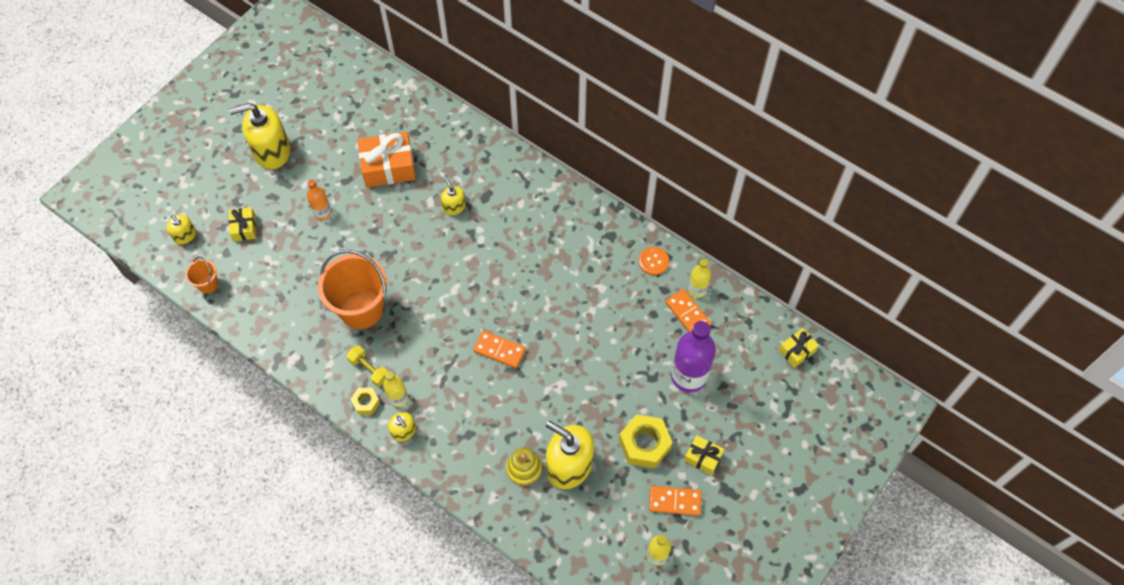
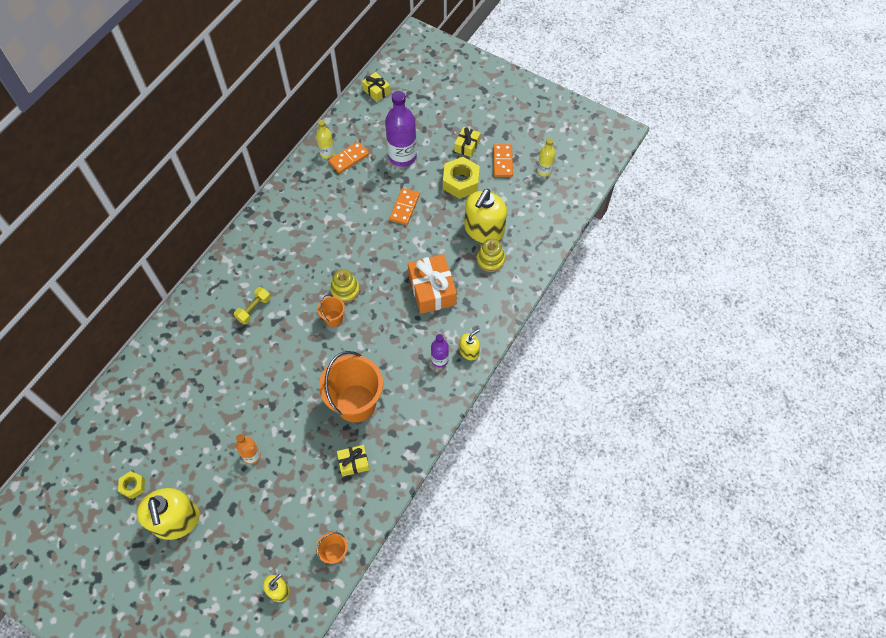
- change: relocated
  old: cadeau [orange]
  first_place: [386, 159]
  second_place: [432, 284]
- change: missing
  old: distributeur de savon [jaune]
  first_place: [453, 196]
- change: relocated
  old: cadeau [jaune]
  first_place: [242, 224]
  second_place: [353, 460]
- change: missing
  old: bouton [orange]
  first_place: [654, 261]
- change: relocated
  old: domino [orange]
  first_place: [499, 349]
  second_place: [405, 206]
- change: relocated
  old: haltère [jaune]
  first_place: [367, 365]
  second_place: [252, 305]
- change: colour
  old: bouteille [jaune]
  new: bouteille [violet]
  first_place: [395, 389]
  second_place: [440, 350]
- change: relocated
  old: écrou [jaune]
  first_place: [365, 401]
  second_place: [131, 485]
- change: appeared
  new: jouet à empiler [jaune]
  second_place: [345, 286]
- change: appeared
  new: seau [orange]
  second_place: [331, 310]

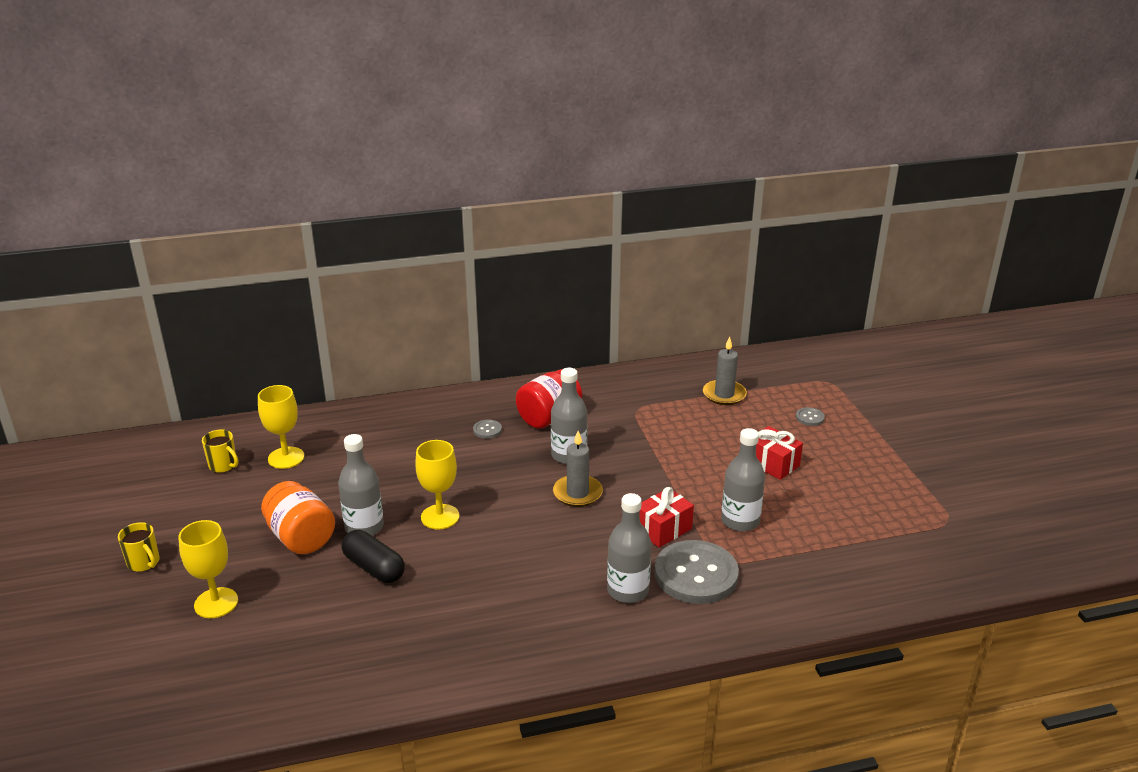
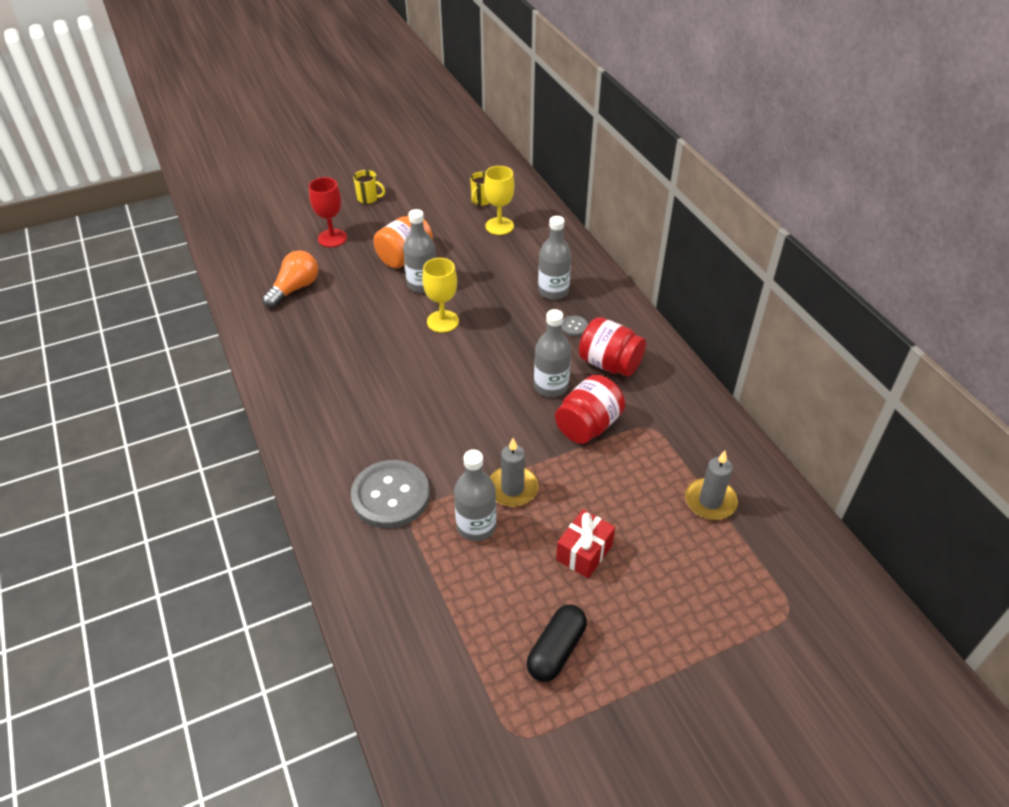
- change: missing
  old: bouton [gris]
  first_place: [810, 416]
- change: relocated
  old: bougie [gris]
  first_place: [578, 469]
  second_place: [514, 472]
- change: missing
  old: cadeau [rouge]
  first_place: [667, 517]
- change: relocated
  old: bouteille [gris]
  first_place: [629, 548]
  second_place: [554, 258]
- change: colour
  old: verre à pied [jaune]
  new: verre à pied [rouge]
  first_place: [208, 569]
  second_place: [328, 212]
- change: spun
  old: tasse [jaune]
  first_place: [139, 547]
  second_place: [369, 187]
  degrees: -105
- change: relocated
  old: gélule [noir]
  first_place: [373, 556]
  second_place: [556, 643]
- change: appeared
  new: ampoule [orange]
  second_place: [290, 279]
- change: appeared
  new: bocal [rouge]
  second_place: [590, 409]

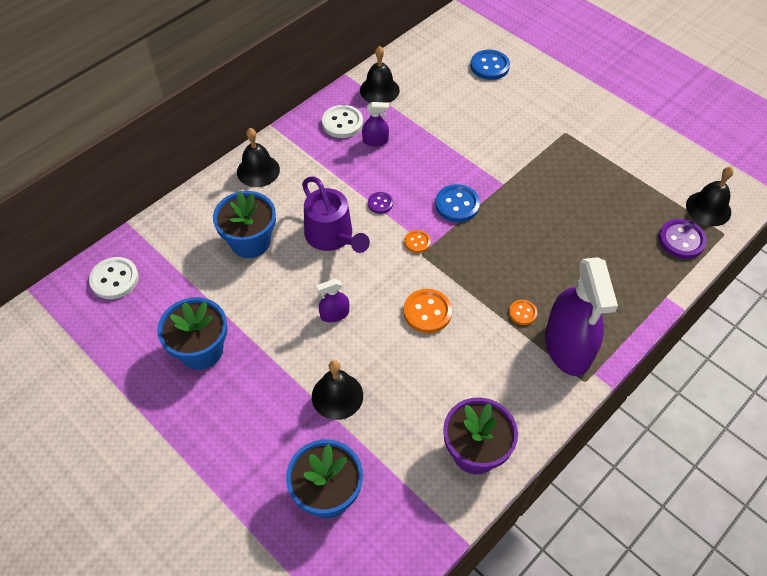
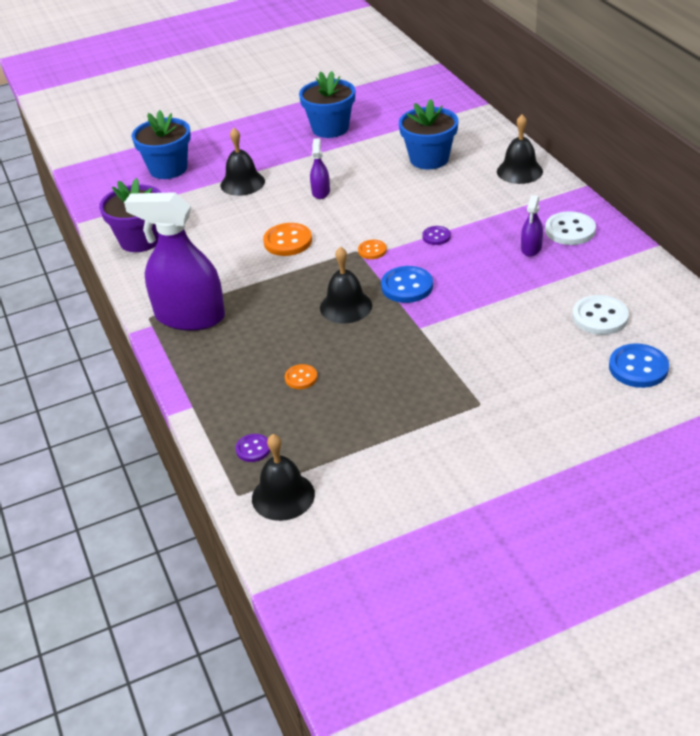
- change: relocated
  old: cloche [noir]
  first_place: [380, 74]
  second_place: [346, 285]
- change: missing
  old: arrosoir [violet]
  first_place: [336, 214]
- change: size
  old: bouton [violet]
  first_place: [683, 239]
  second_place: [253, 448]
  factor: 0.58
- change: relocated
  old: bouton [blanc]
  first_place: [114, 278]
  second_place: [600, 315]
- change: relocated
  old: bouton [orange]
  first_place: [523, 312]
  second_place: [301, 376]

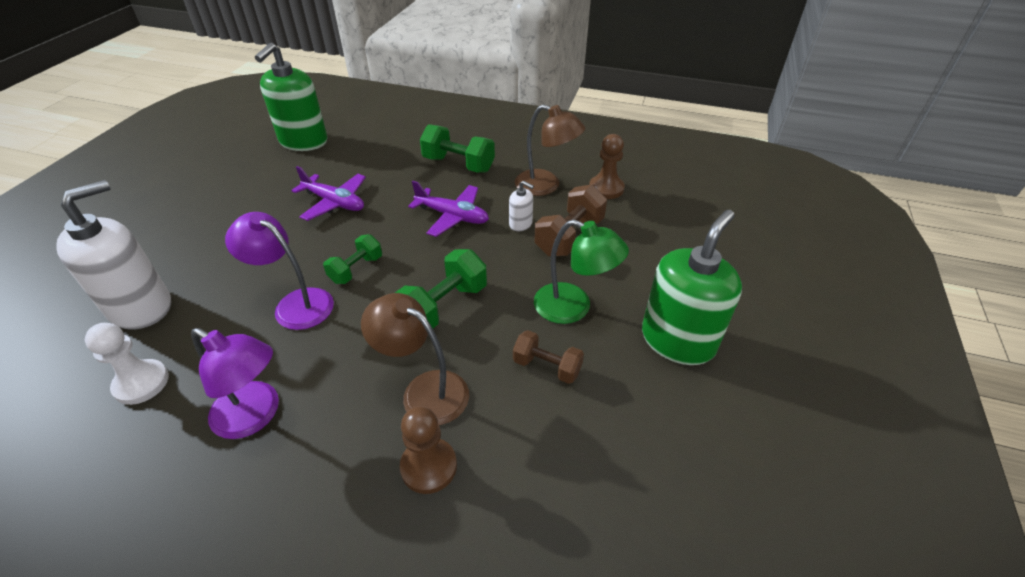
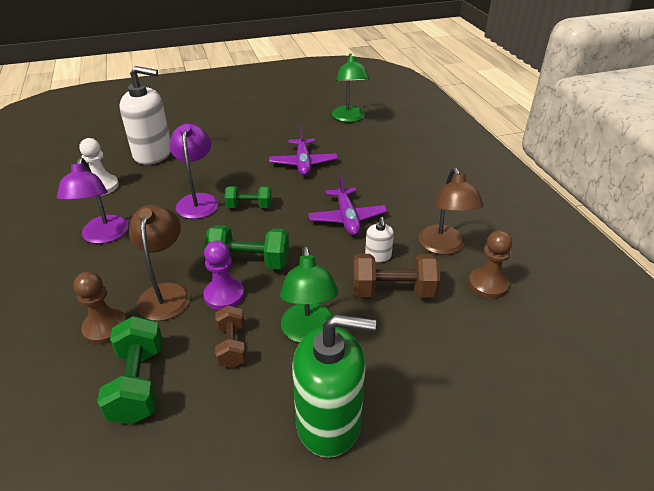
- change: exchanged
  old: distributeur de savon [vert]
  new: lampe [vert]
  first_place: [291, 97]
  second_place: [351, 87]
- change: relocated
  old: haltère [vert]
  first_place: [457, 148]
  second_place: [130, 370]
- change: appeared
  new: pion [violet]
  second_place: [223, 275]

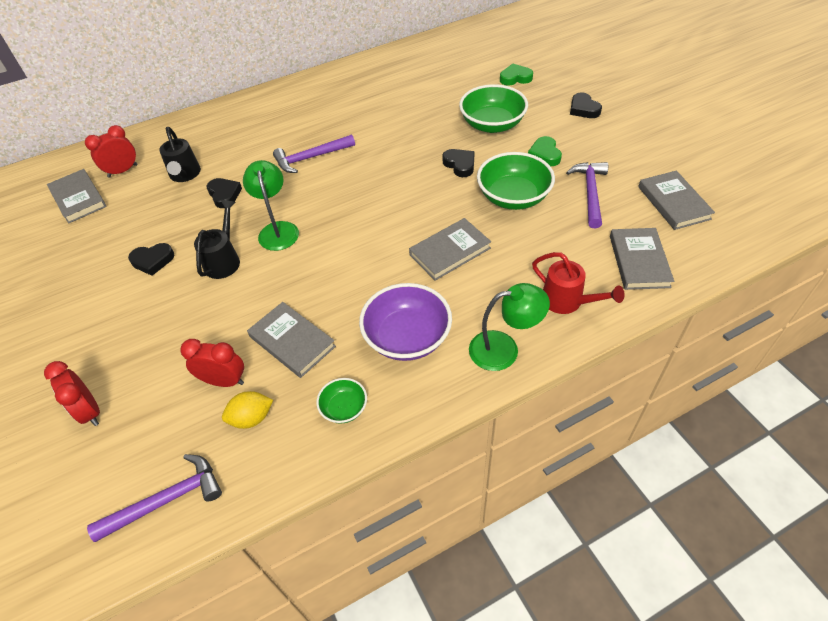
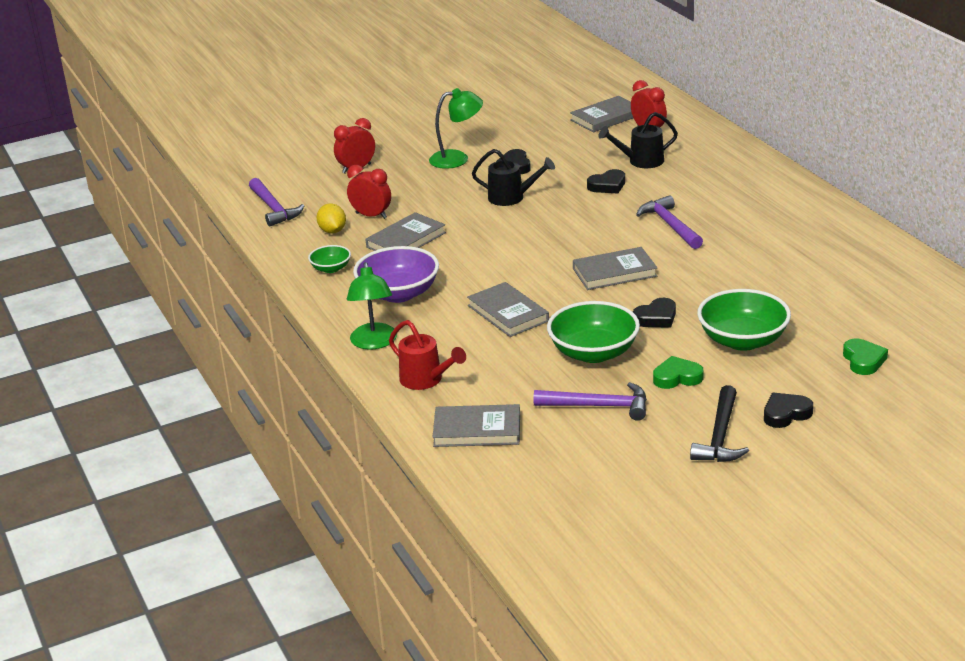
- change: relocated
  old: lampe [vert]
  first_place: [271, 205]
  second_place: [456, 128]
- change: relocated
  old: livre [gris]
  first_place: [676, 200]
  second_place: [615, 268]
- change: spun
  old: arrosoir [rouge]
  first_place: [578, 283]
  second_place: [427, 355]
  degrees: -90
- change: spun
  old: réveil [rouge]
  first_place: [212, 363]
  second_place: [369, 192]
  degrees: -75
- change: appeared
  new: marteau [noir]
  second_place: [719, 423]

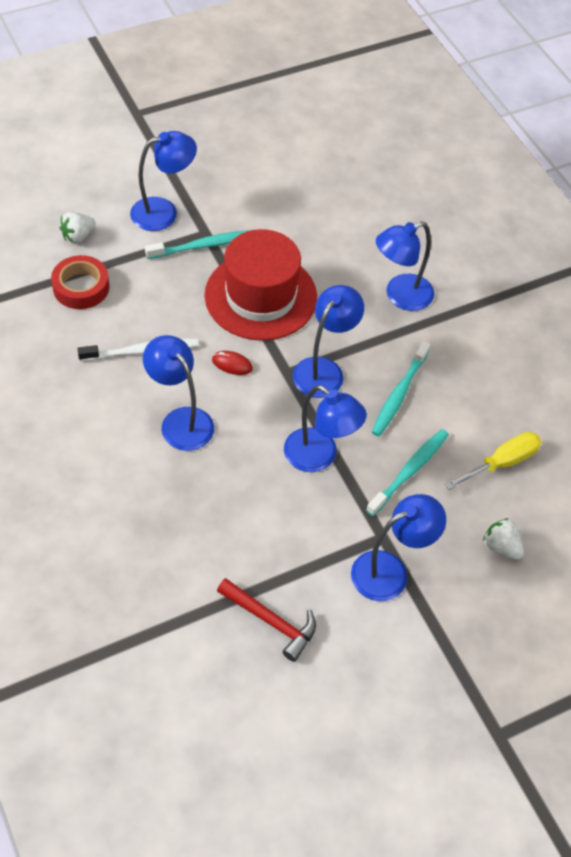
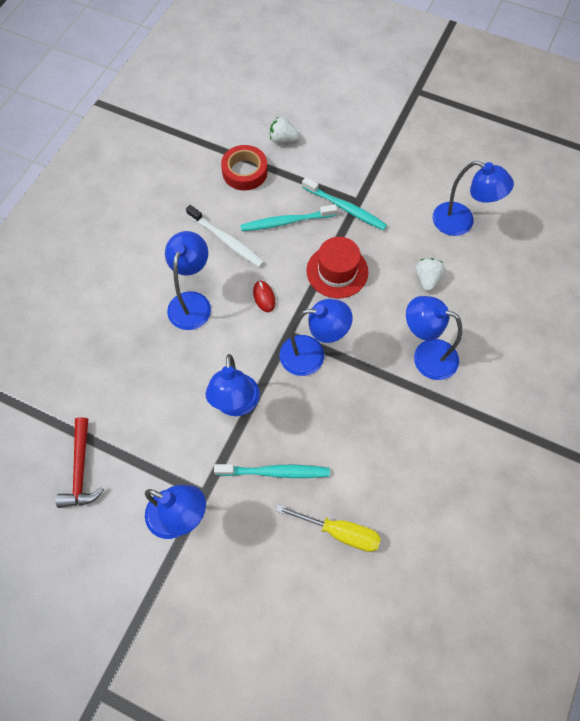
- change: relocated
  old: lampe [bleu]
  first_place: [163, 181]
  second_place: [473, 198]
- change: size
  old: chapeau [rouge]
  first_place: [261, 285]
  second_place: [337, 267]
  factor: 0.63
- change: relocated
  old: brosse à dents [turquoise]
  first_place: [401, 388]
  second_place: [288, 218]
- change: relocated
  old: fraise [blanc]
  first_place: [503, 539]
  second_place: [430, 274]

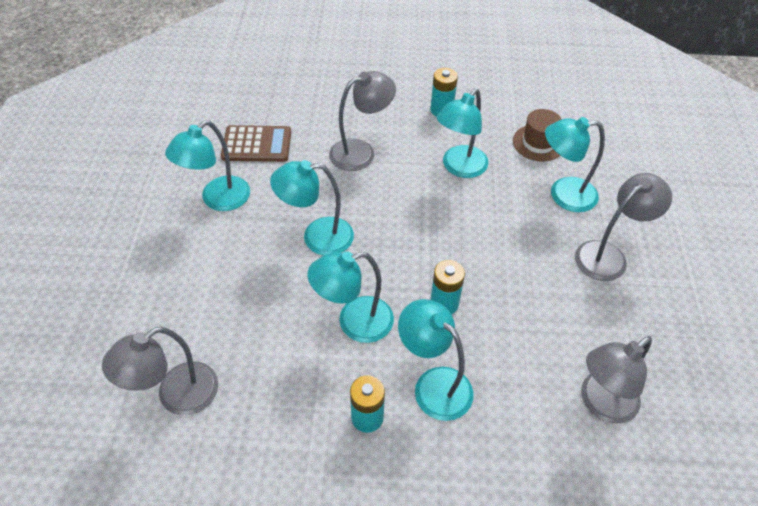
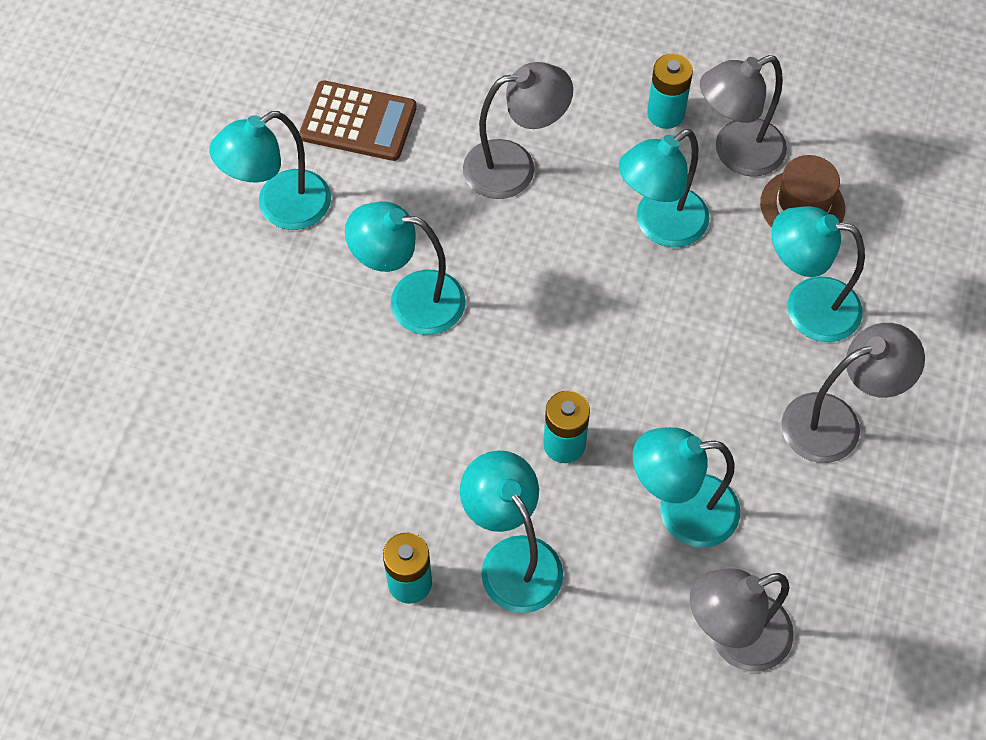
- change: relocated
  old: lampe [turquoise]
  first_place: [350, 297]
  second_place: [686, 487]
- change: relocated
  old: lampe [gris]
  first_place: [160, 371]
  second_place: [743, 115]

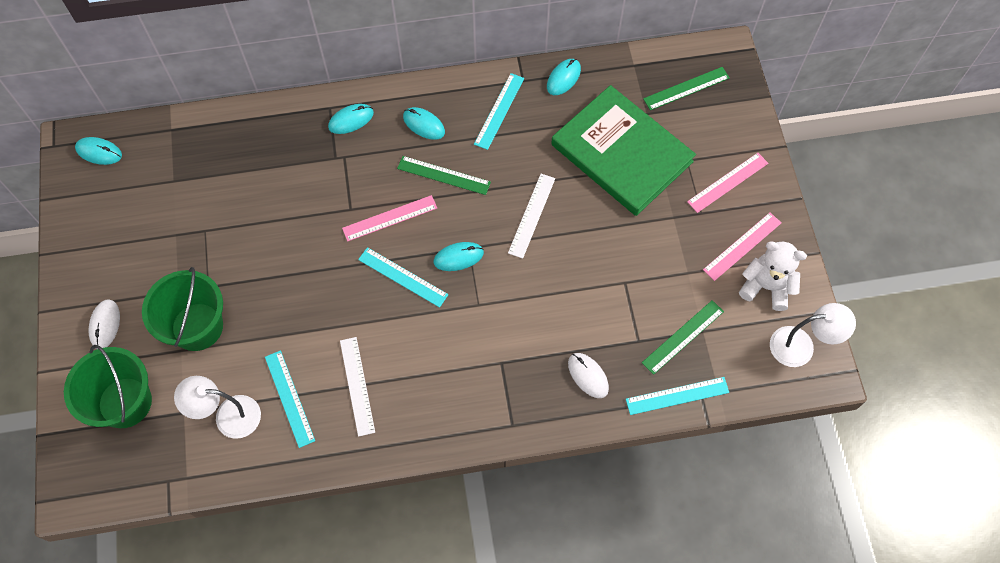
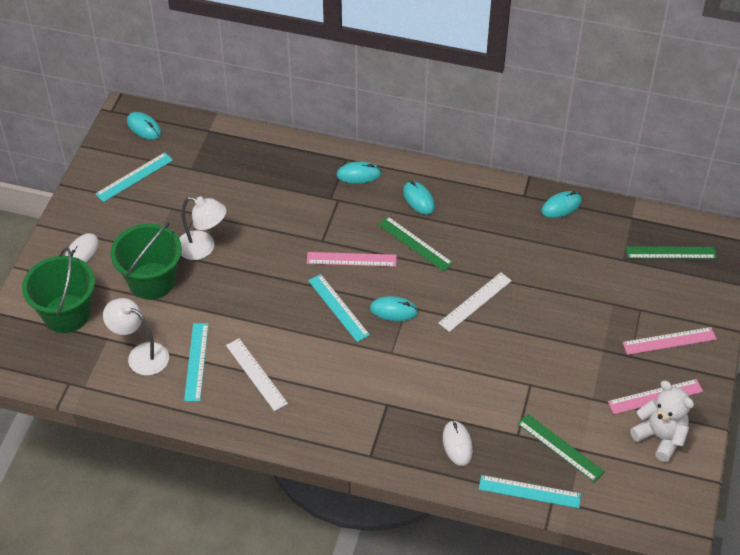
- change: relocated
  old: règle [turquoise]
  first_place: [499, 111]
  second_place: [134, 177]
- change: missing
  old: livre [vert]
  first_place: [623, 150]
- change: spun
  old: règle [vert]
  first_place: [683, 337]
  second_place: [561, 448]
  degrees: 60
- change: relocated
  old: lampe [blanc]
  first_place: [813, 335]
  second_place: [203, 228]
- change: spun
  old: règle [blanc]
  first_place: [357, 387]
  second_place: [257, 374]
  degrees: -45

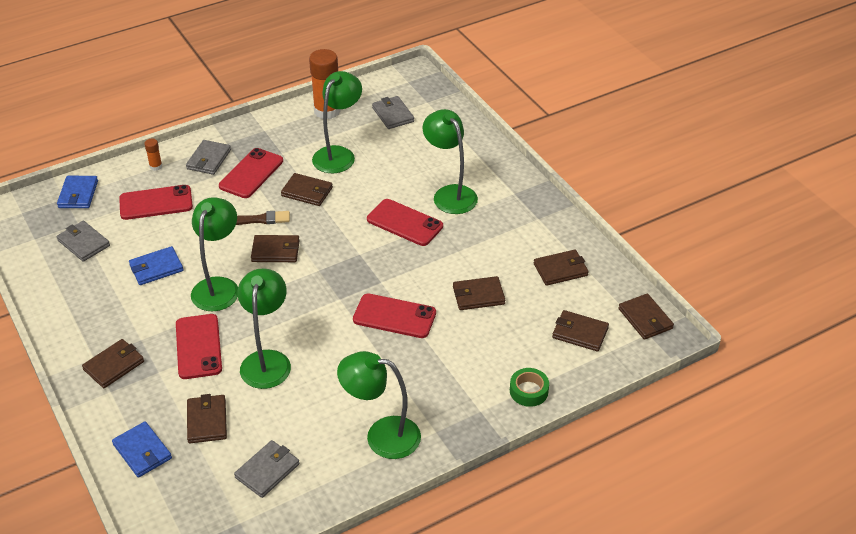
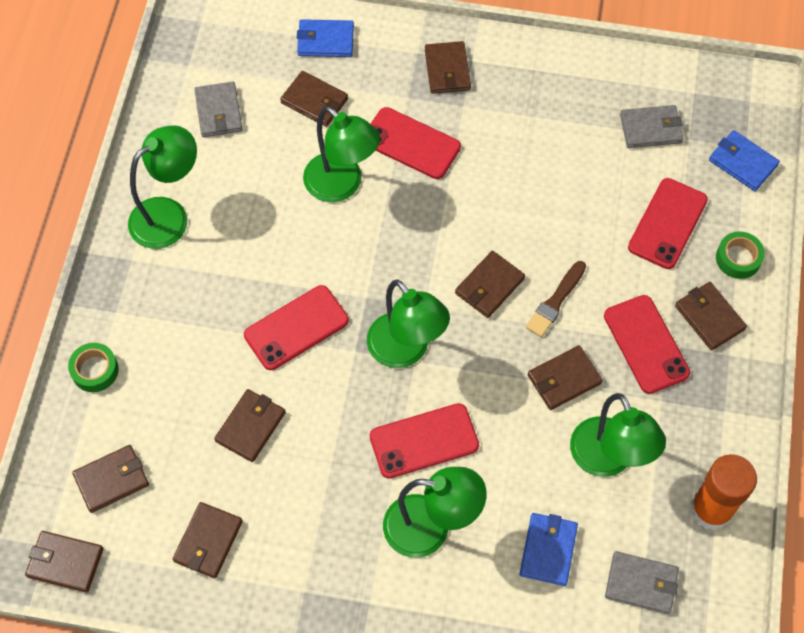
- change: exchanged
  old: bâton de colle [orange]
  new: ruban adhésif [vert]
  first_place: [153, 154]
  second_place: [740, 255]
- change: colour
  old: portefeuille [gris]
  new: portefeuille [marron]
  first_place: [208, 157]
  second_place: [711, 316]
- change: relocated
  old: lampe [vert]
  first_place: [214, 254]
  second_place: [408, 323]
- change: relocated
  old: portefeuille [bleu]
  first_place: [156, 265]
  second_place: [549, 549]

